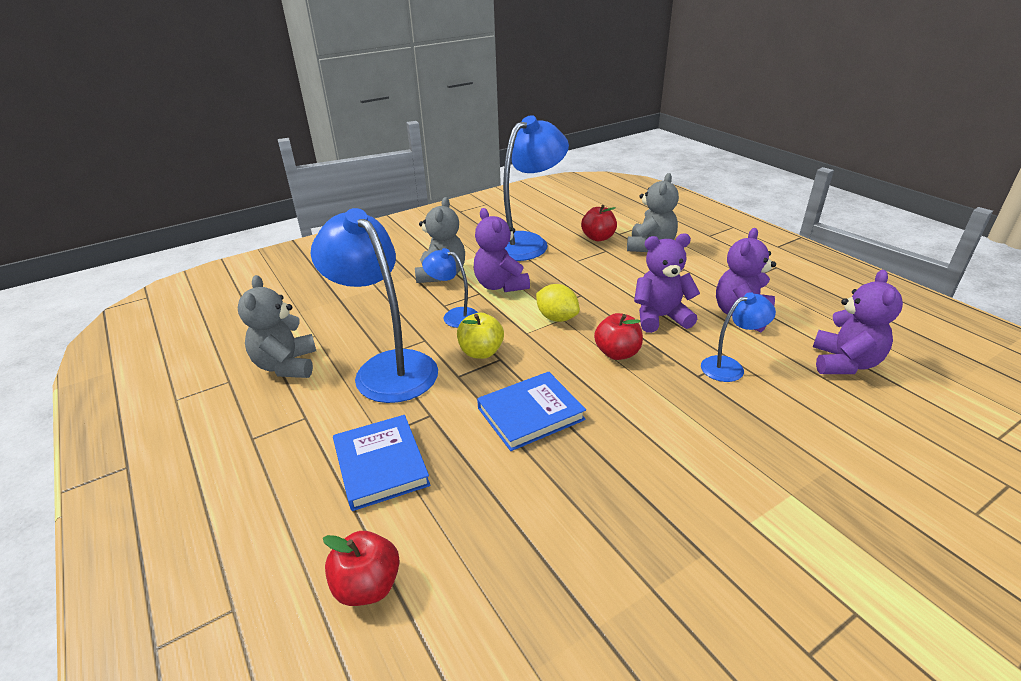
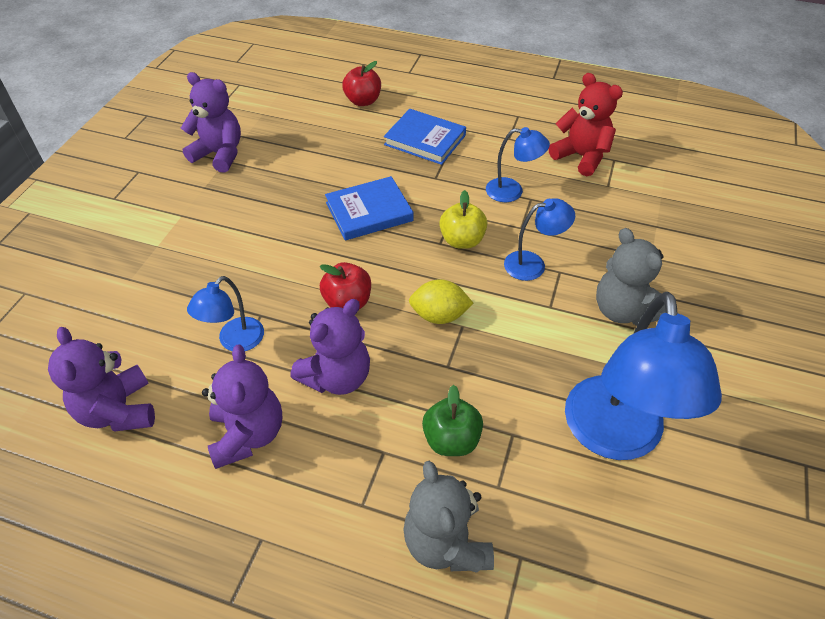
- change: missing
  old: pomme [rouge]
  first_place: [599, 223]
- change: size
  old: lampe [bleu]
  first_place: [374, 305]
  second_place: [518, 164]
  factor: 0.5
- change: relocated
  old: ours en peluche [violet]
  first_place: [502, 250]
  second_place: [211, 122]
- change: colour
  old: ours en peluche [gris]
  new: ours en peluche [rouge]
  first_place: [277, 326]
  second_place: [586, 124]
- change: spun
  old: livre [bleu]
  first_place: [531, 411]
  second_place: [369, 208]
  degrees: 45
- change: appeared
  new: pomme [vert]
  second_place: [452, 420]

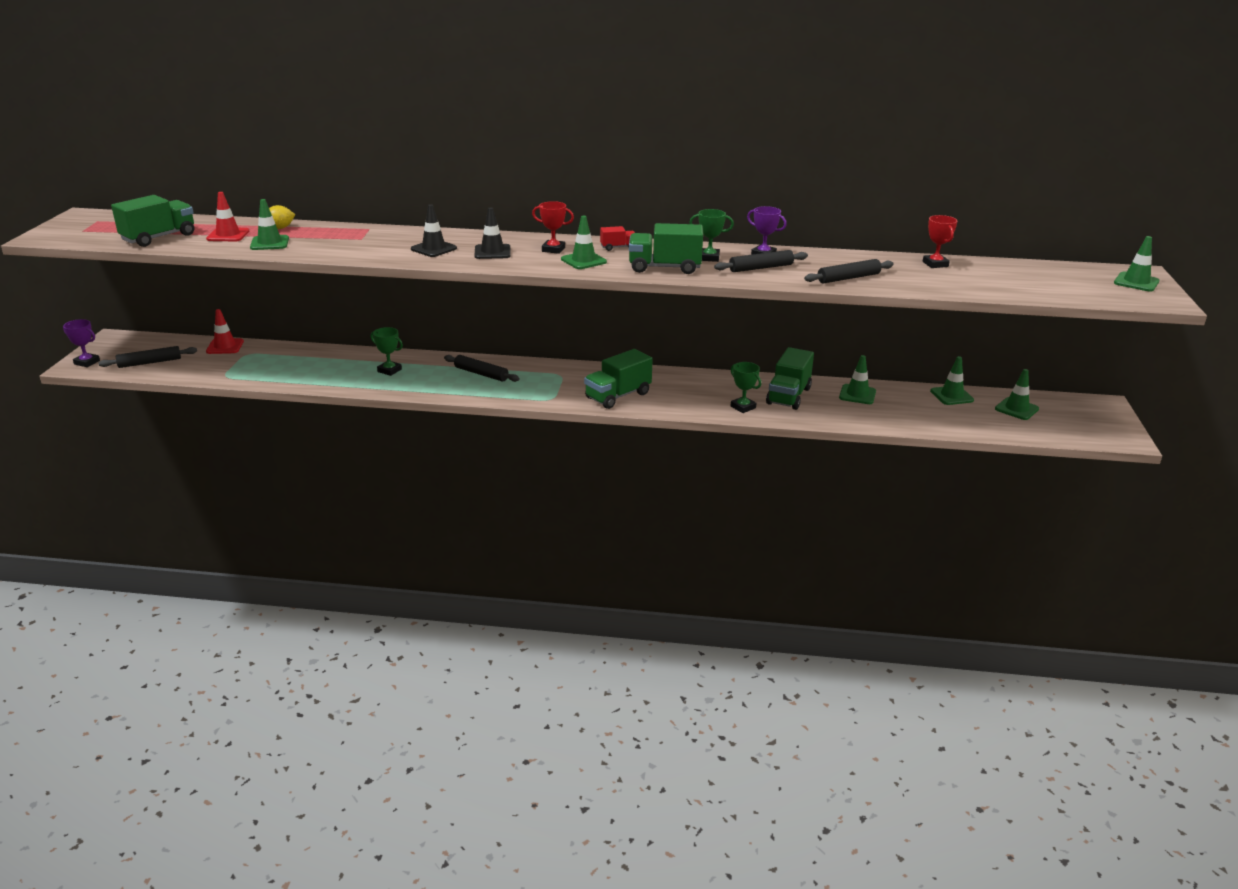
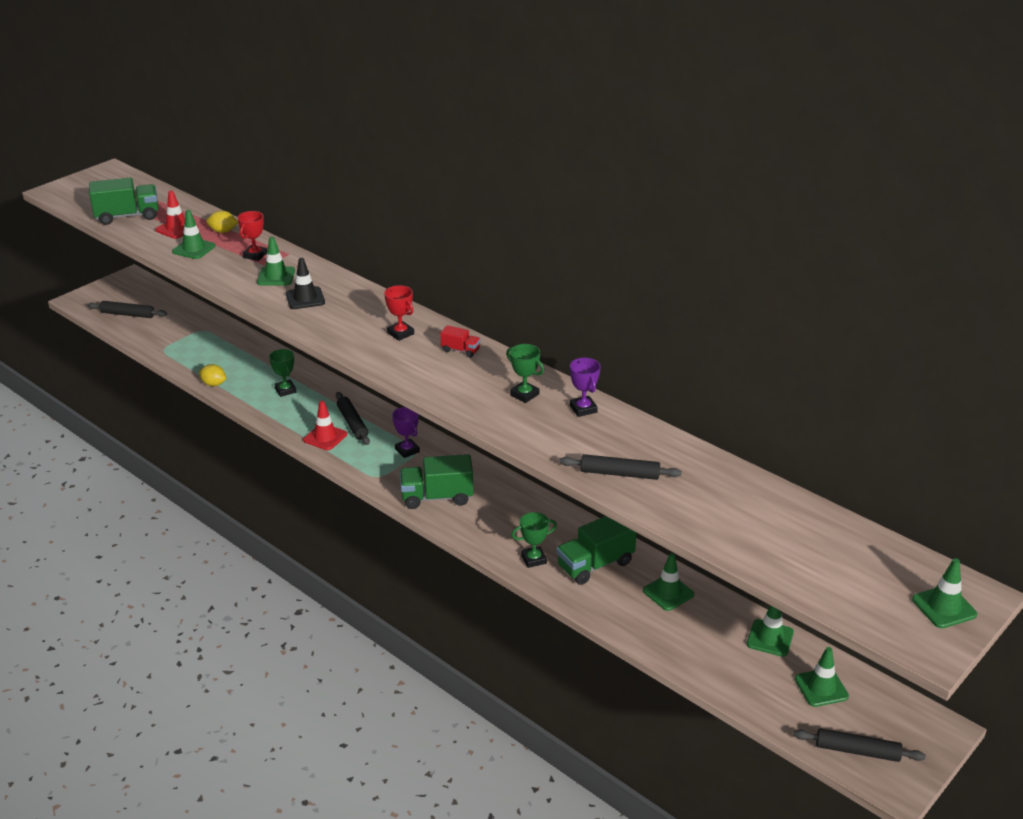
- change: missing
  old: cône de chantier [noir]
  first_place: [493, 233]
- change: relocated
  old: trophée [rouge]
  first_place: [940, 241]
  second_place: [252, 236]
- change: relocated
  old: cône de chantier [vert]
  first_place: [584, 242]
  second_place: [276, 261]
- change: missing
  old: camion [vert]
  first_place: [666, 248]
- change: relocated
  old: rouleau à pâtisserie [noir]
  first_place: [761, 261]
  second_place: [859, 745]
- change: relocated
  old: cône de chantier [rouge]
  first_place: [225, 331]
  second_place: [325, 425]
- change: relocated
  old: trophée [violet]
  first_place: [81, 343]
  second_place: [406, 432]
- change: spun
  old: trophée [vert]
  first_place: [746, 387]
  second_place: [534, 540]
  degrees: 75
- change: appeared
  new: citron [jaune]
  second_place: [212, 375]

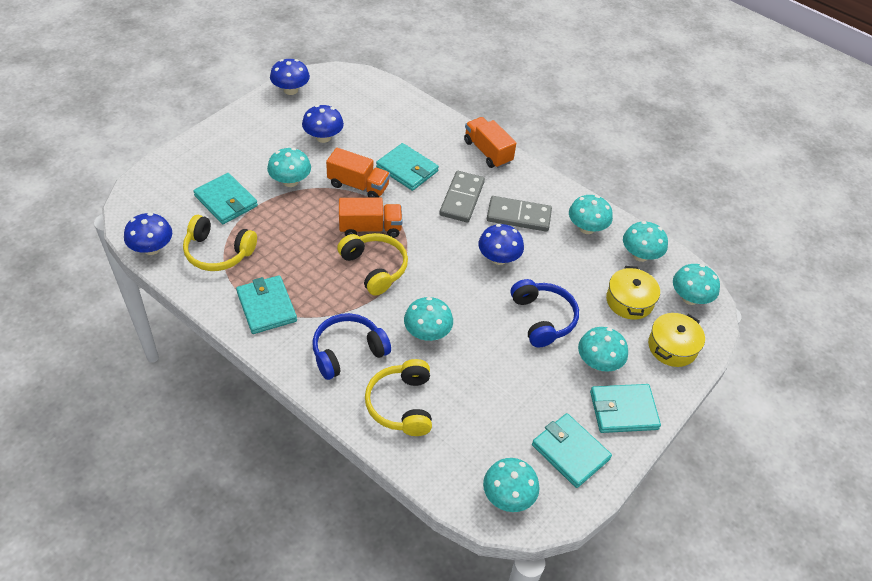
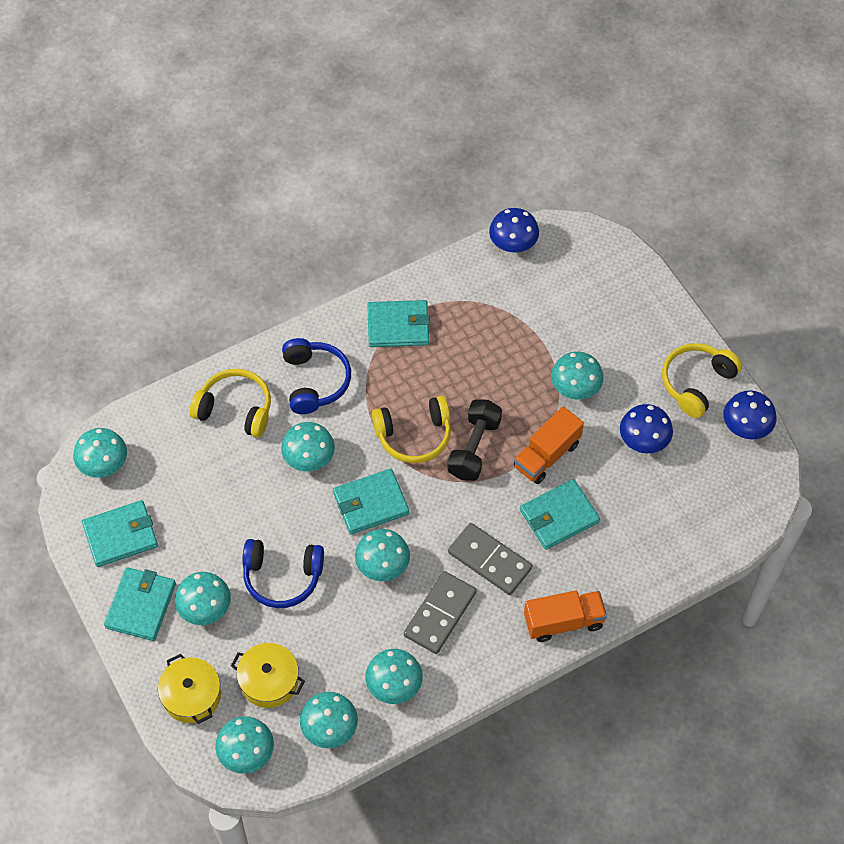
- change: relocated
  old: portefeuille [turquoise]
  first_place: [225, 198]
  second_place: [371, 501]
- change: exchanged
  old: camion [orange]
  new: haltère [noir]
  first_place: [370, 218]
  second_place: [474, 440]
- change: relocated
  old: casque audio [jaune]
  first_place: [220, 243]
  second_place: [702, 380]
- change: colour
  old: champignon [bleu]
  new: champignon [turquoise]
  first_place: [501, 244]
  second_place: [382, 555]

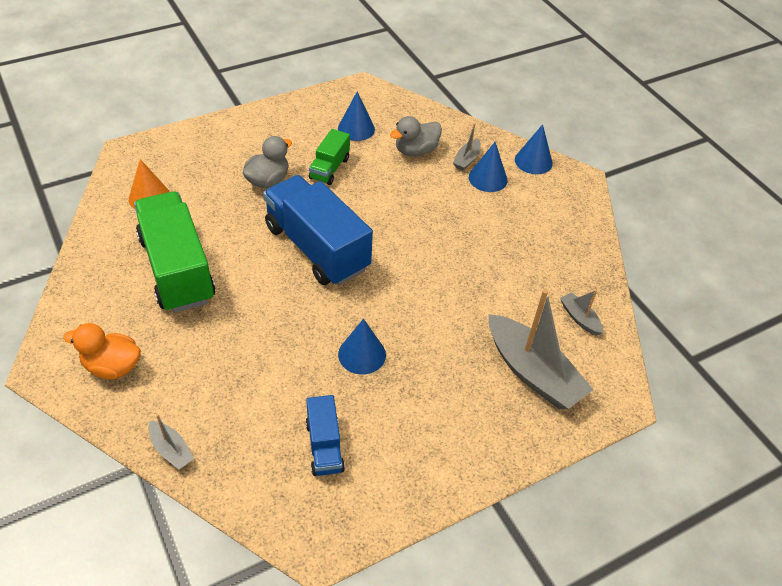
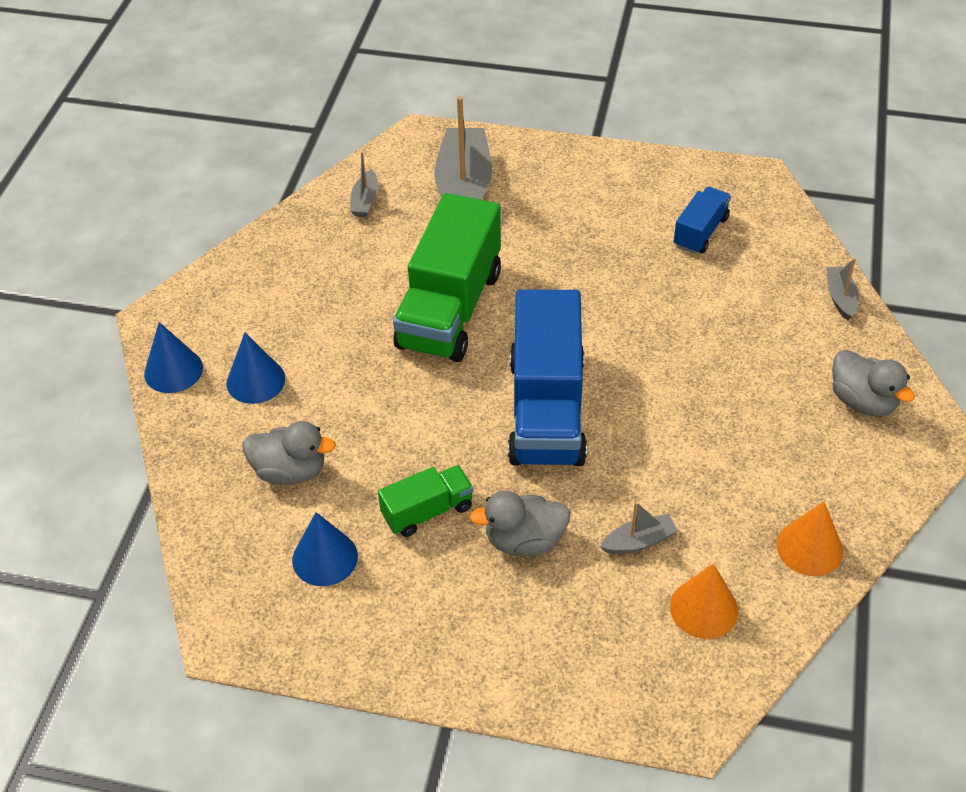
- change: relocated
  old: bateau [gris]
  first_place: [467, 147]
  second_place: [639, 528]
- change: relocated
  old: camion [vert]
  first_place: [174, 252]
  second_place: [447, 277]
- change: missing
  old: cône [bleu]
  first_place: [362, 347]
- change: colour
  old: canard [orange]
  new: canard [gris]
  first_place: [102, 351]
  second_place: [873, 383]
- change: appeared
  new: cône [orange]
  second_place: [810, 539]

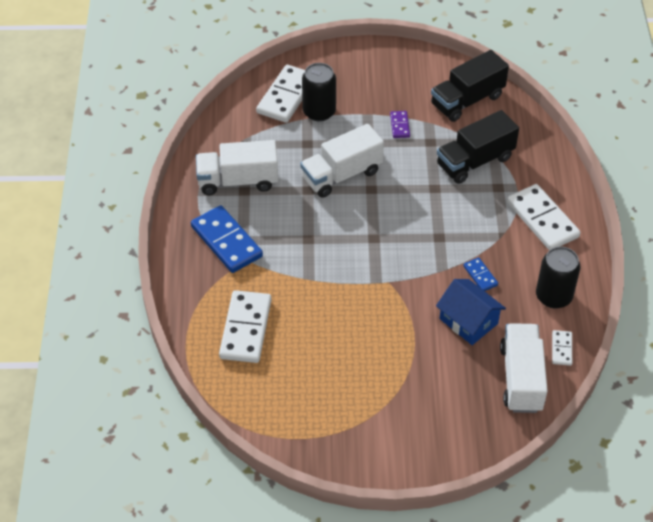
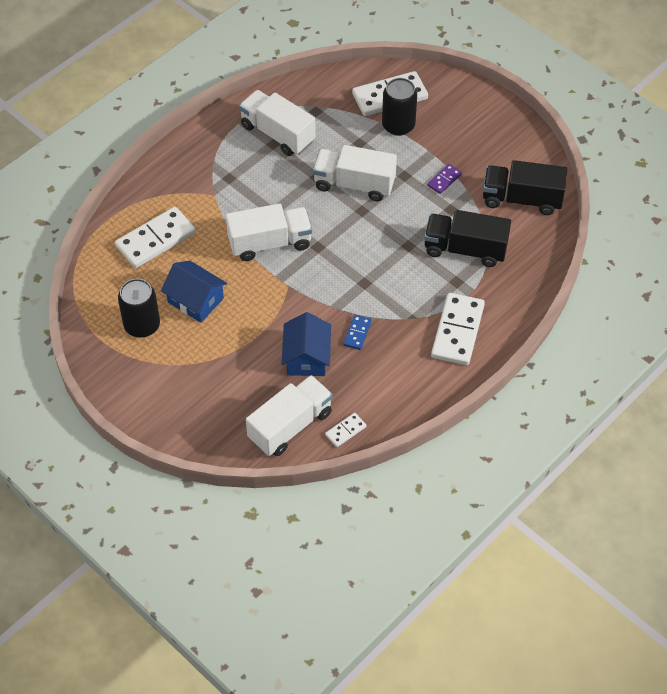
- change: missing
  old: domino [bleu]
  first_place: [227, 239]
- change: relocated
  old: canette [noir]
  first_place: [558, 278]
  second_place: [139, 308]
- change: appeared
  new: camion [blanc]
  second_place: [269, 232]
- change: appeared
  new: maison [bleu]
  second_place: [194, 292]

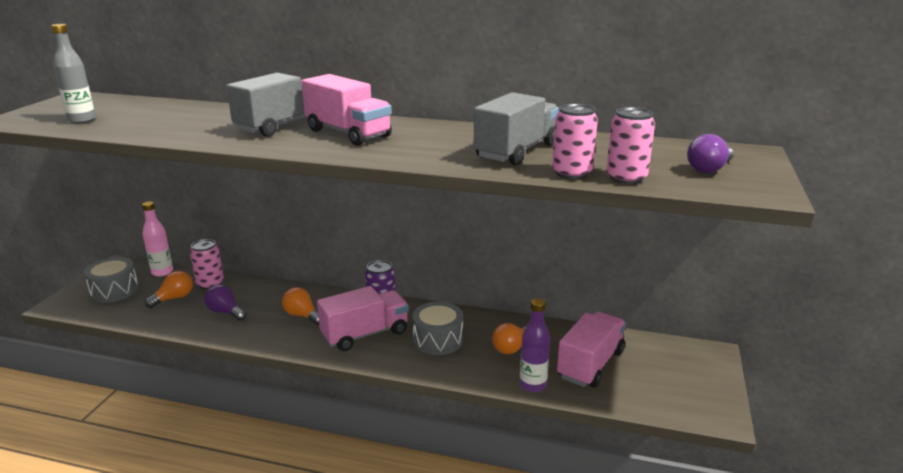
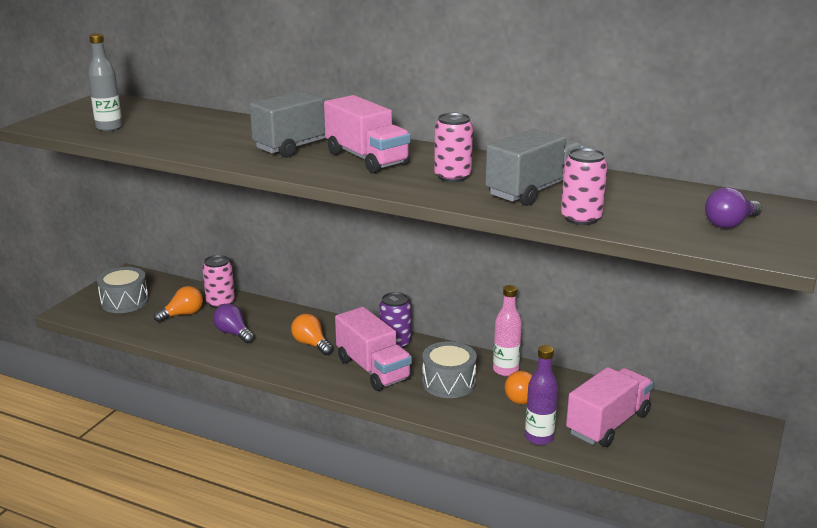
- change: relocated
  old: canette [rose]
  first_place: [630, 145]
  second_place: [453, 147]
- change: relocated
  old: bouteille [rose]
  first_place: [157, 239]
  second_place: [507, 330]
- change: spun
  old: camion [rose]
  first_place: [363, 318]
  second_place: [373, 349]
  degrees: 75

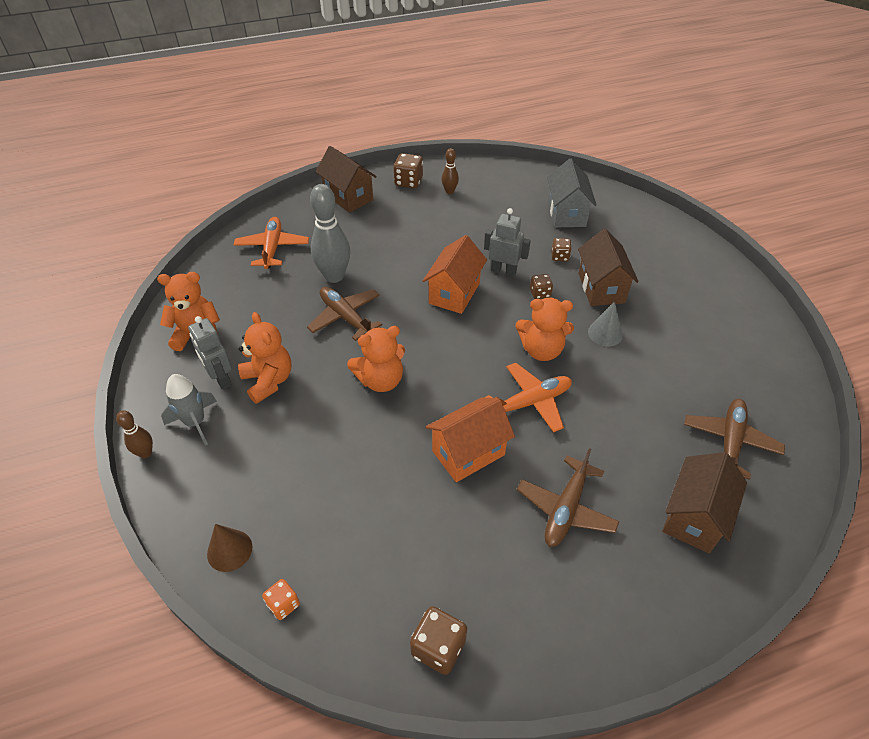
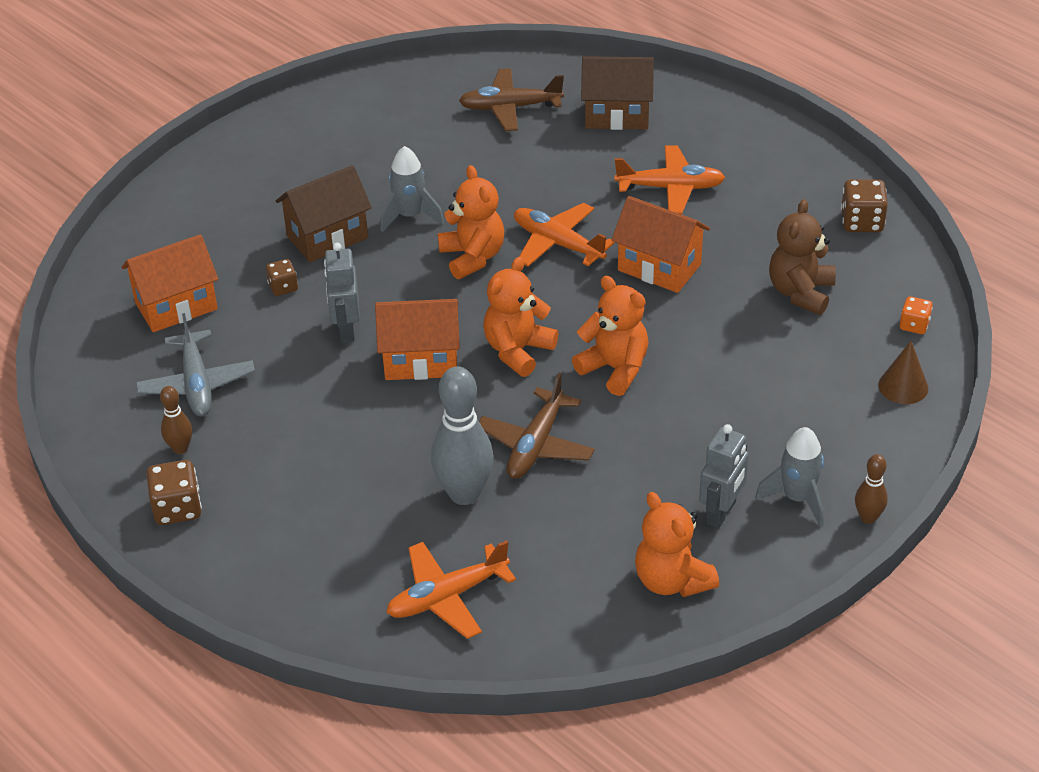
- change: missing
  old: maison [marron]
  first_place: [346, 179]
- change: colour
  old: maison [gris]
  new: maison [orange]
  first_place: [572, 193]
  second_place: [170, 283]
- change: missing
  old: dé [marron]
  first_place: [541, 286]
- change: exchanged
  old: cône [gris]
  new: fusée [gris]
  first_place: [605, 324]
  second_place: [412, 189]
- change: relocated
  old: ours en peluche [orange]
  first_place: [264, 358]
  second_place: [521, 317]
- change: colour
  old: avion [marron]
  new: avion [orange]
  first_place: [568, 497]
  second_place: [670, 179]
- change: appeared
  new: ours en peluche [marron]
  second_place: [802, 257]
- change: appeared
  new: avion [gris]
  second_place: [195, 365]

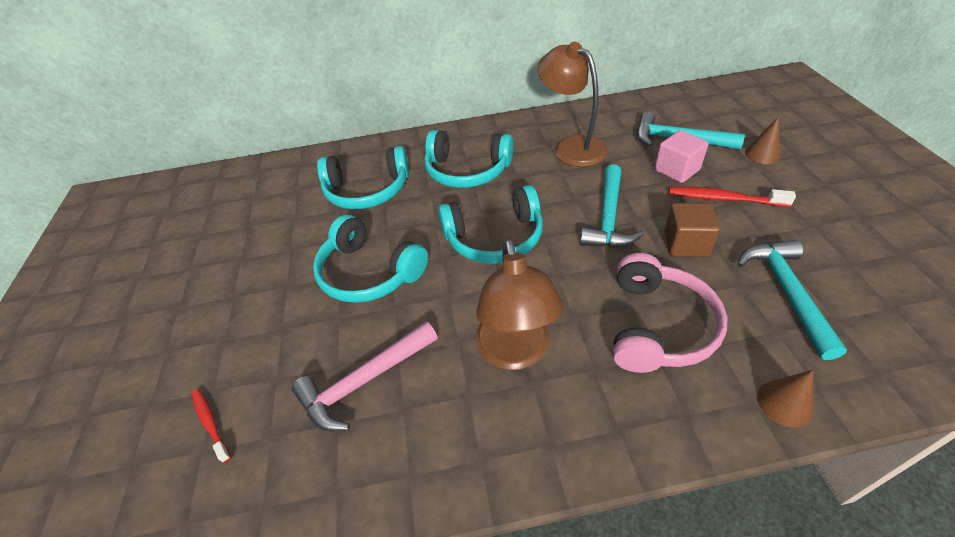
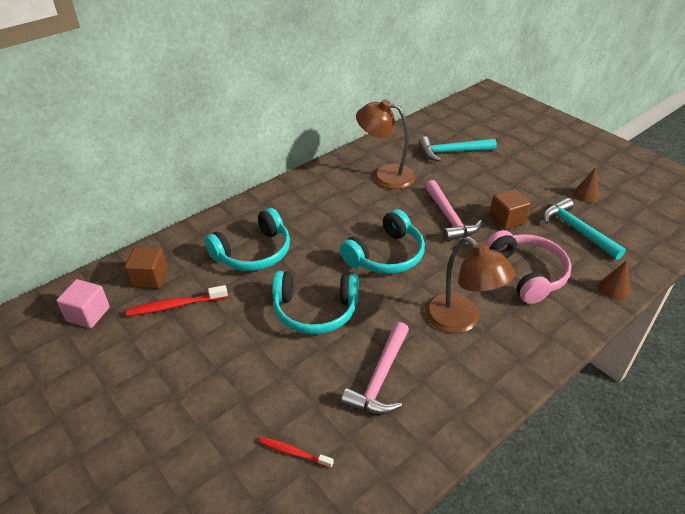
- change: relocated
  old: cône [marron]
  first_place: [763, 140]
  second_place: [586, 185]
- change: missing
  old: casque audio [turquoise]
  first_place: [468, 159]
- change: relocated
  old: cube [rose]
  first_place: [681, 156]
  second_place: [83, 303]
- change: colour
  old: marteau [turquoise]
  new: marteau [rose]
  first_place: [612, 206]
  second_place: [453, 210]
- change: relocated
  old: brosse à dents [rouge]
  first_place: [732, 197]
  second_place: [177, 300]
- change: appeared
  new: cube [marron]
  second_place: [146, 268]

